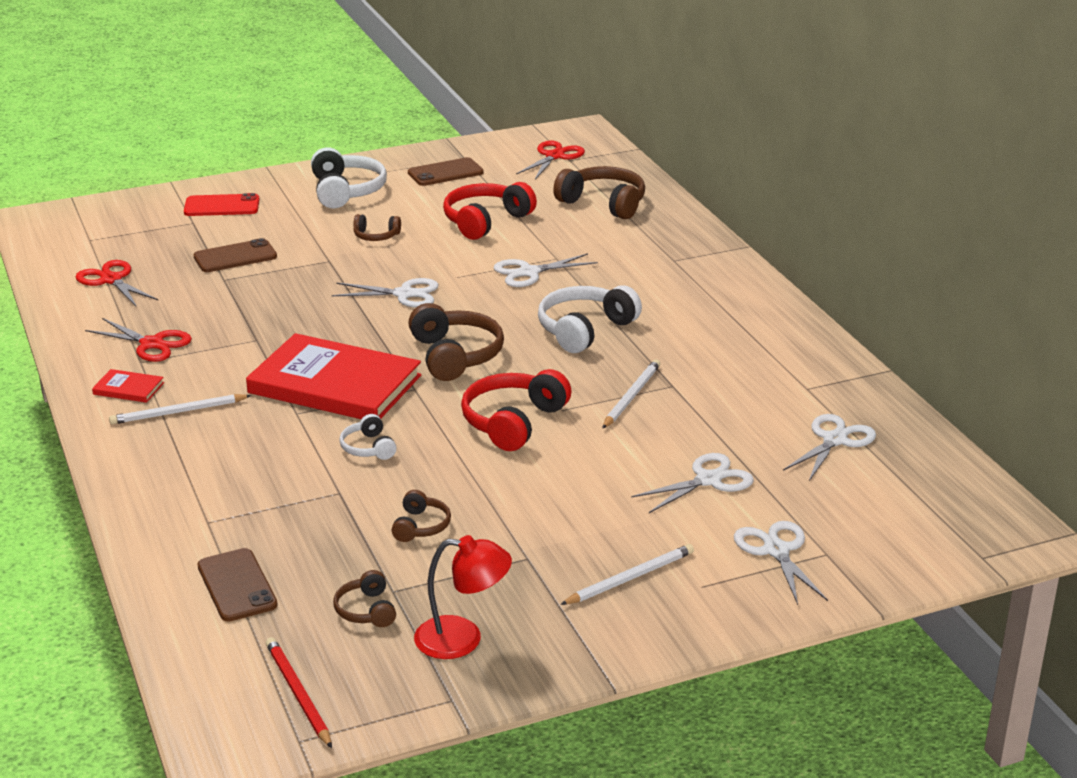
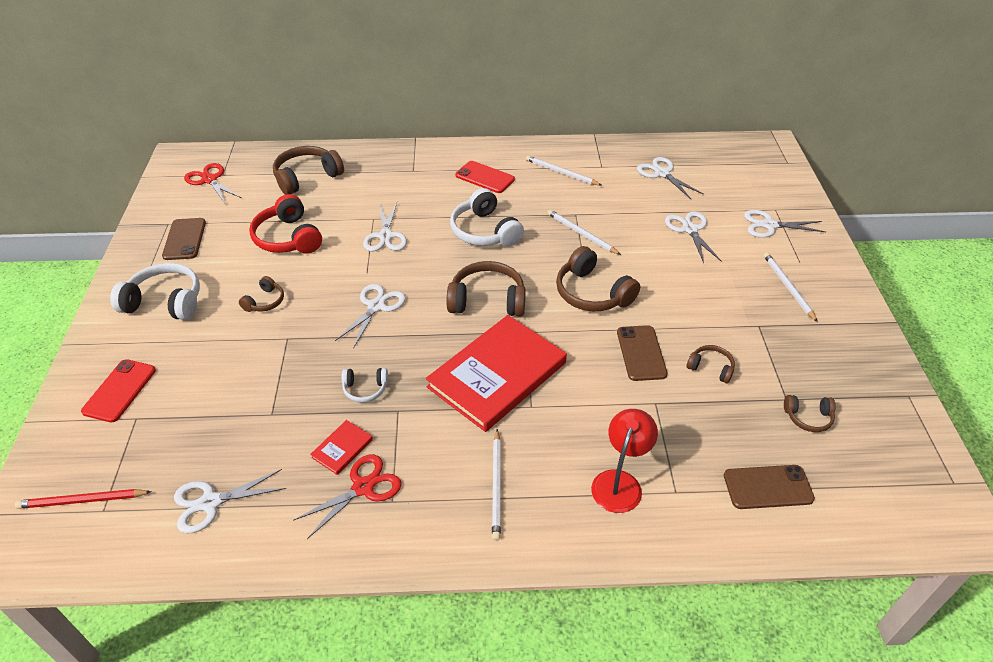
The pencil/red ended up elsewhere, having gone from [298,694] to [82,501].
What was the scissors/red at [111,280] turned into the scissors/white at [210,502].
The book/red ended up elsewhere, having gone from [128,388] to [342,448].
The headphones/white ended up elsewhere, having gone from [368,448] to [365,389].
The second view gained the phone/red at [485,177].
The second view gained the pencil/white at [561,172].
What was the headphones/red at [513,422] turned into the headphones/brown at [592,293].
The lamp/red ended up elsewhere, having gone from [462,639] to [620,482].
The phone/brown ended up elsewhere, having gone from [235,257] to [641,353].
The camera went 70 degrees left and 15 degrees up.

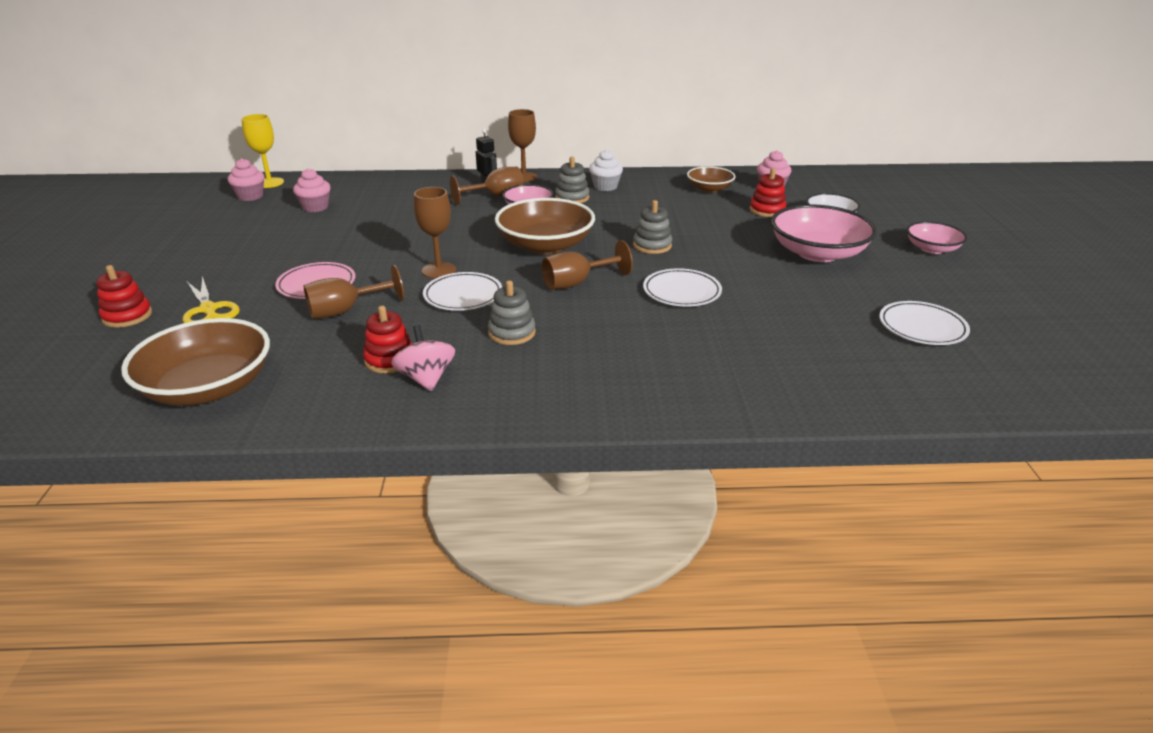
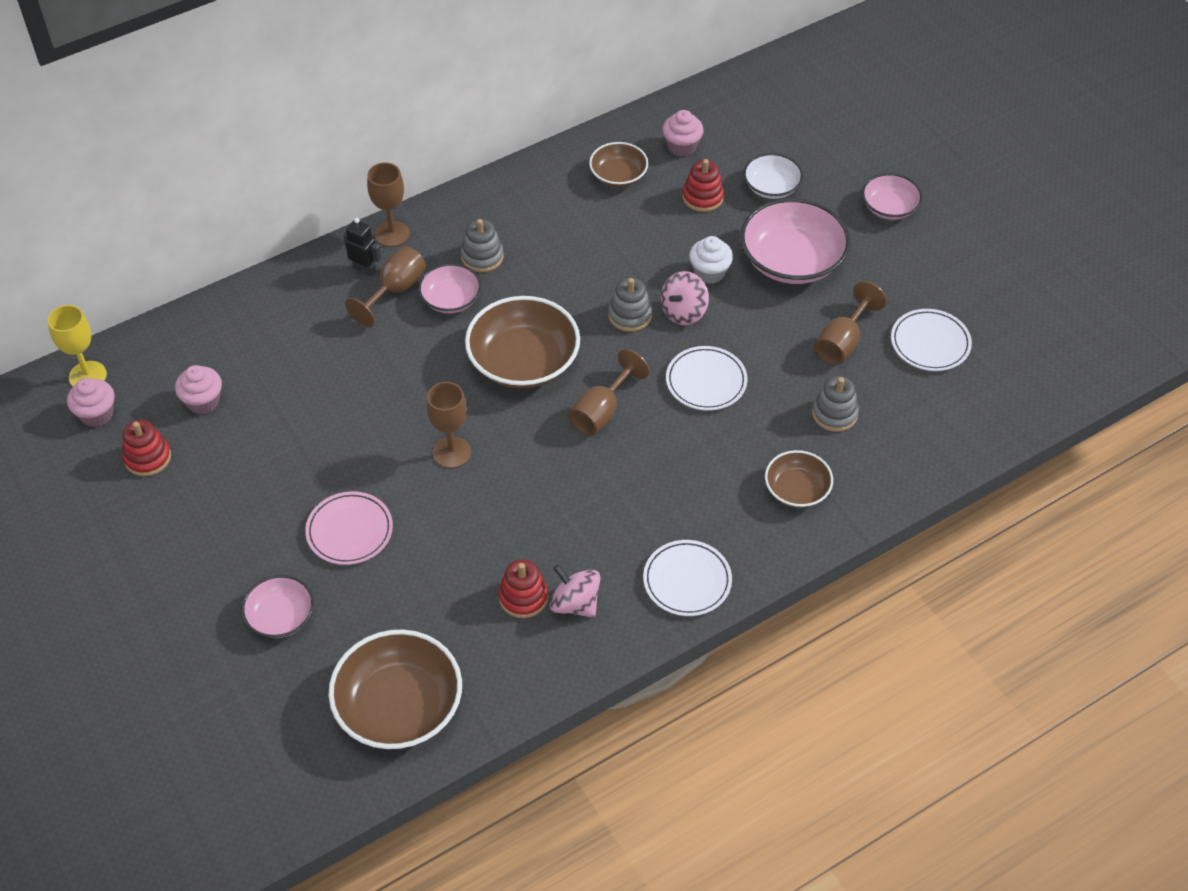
The stacking toy/red ended up elsewhere, having gone from [127,316] to [148,458].
Where the scissors/yellow stood at [208,309], the bowl/pink came to stand at [281,617].
The plate/white ended up elsewhere, having gone from [463,295] to [687,581].
The second view gained the spinning top/pink at [683,312].
The cupcake/white ended up elsewhere, having gone from [605,187] to [709,272].
The second view gained the bowl/brown at [797,489].
The stacking toy/grey ended up elsewhere, having gone from [512,333] to [834,414].
The goblet/brown ended up elsewhere, having gone from [345,311] to [842,342].
The camera went 30 degrees left and 20 degrees up.

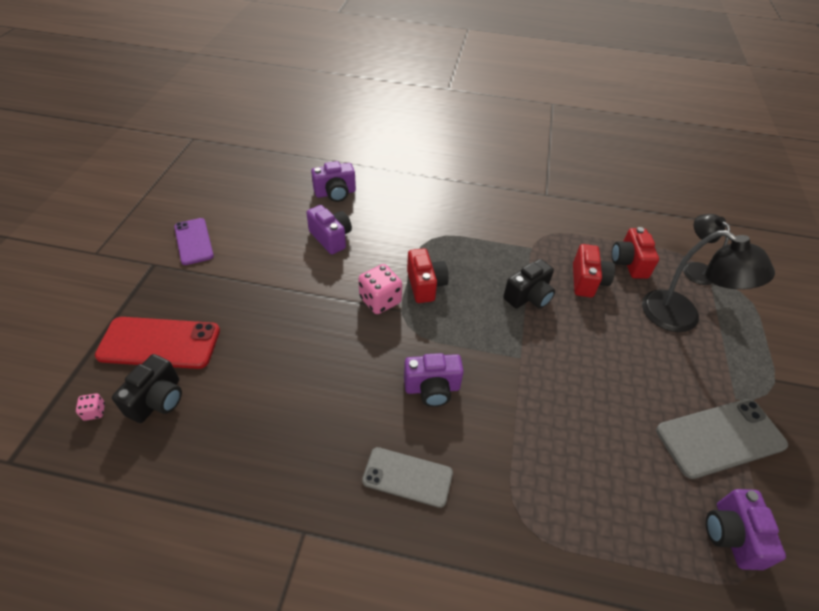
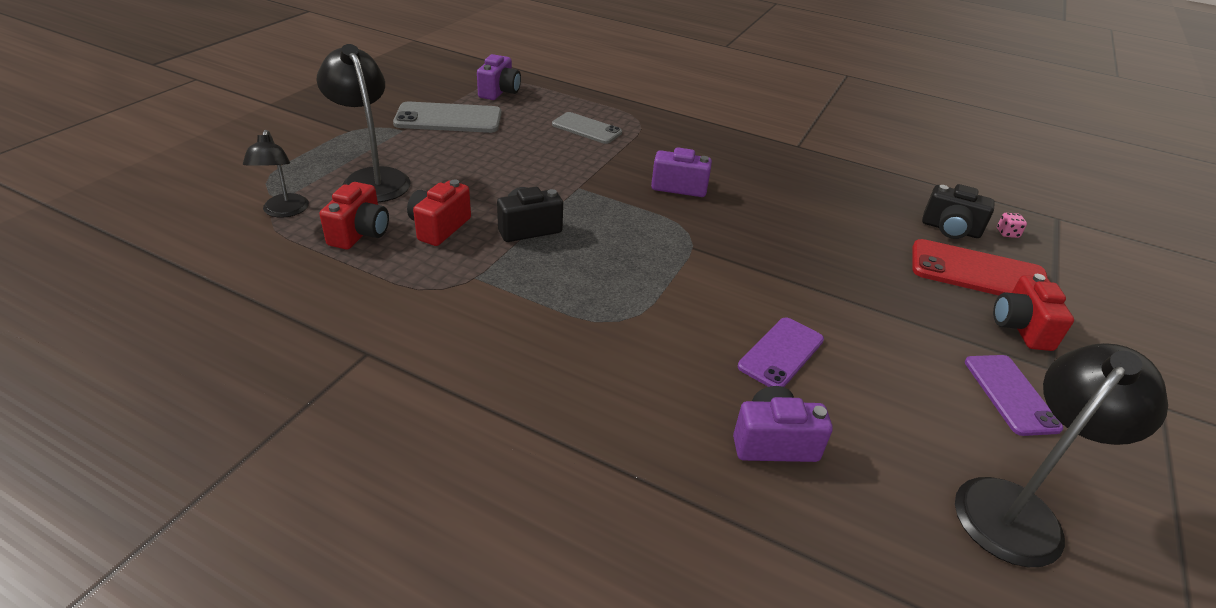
The phone/grey ended up elsewhere, having gone from [407,477] to [586,128].
Where the camera/purple stood at [331,238], the phone/purple came to stand at [781,353].
The camera/black at [158,400] ended up facing another way, 105 degrees counterclockwise from before.
The second view gained the lamp/black at [1018,508].
The camera/red ended up elsewhere, having gone from [425,285] to [1021,328].
The second view lost the dice/pink at [380,300].
The camera went 165 degrees left and 10 degrees down.

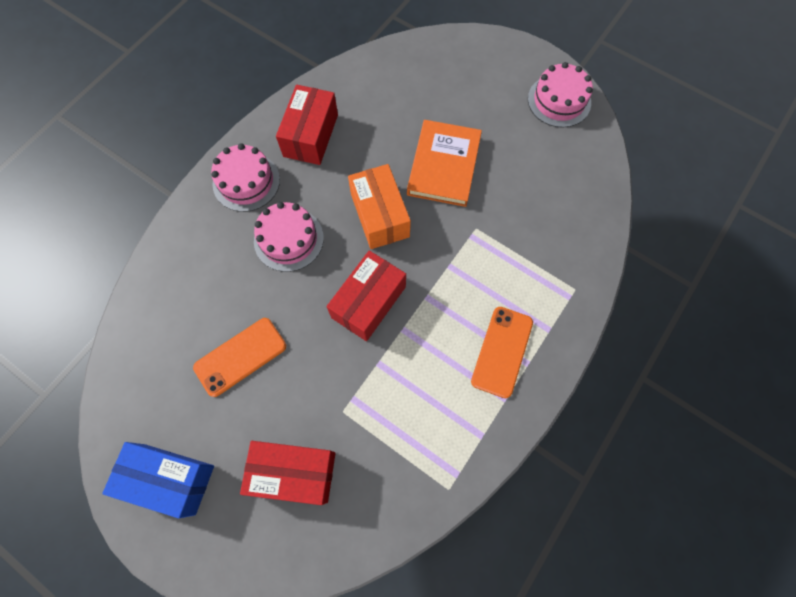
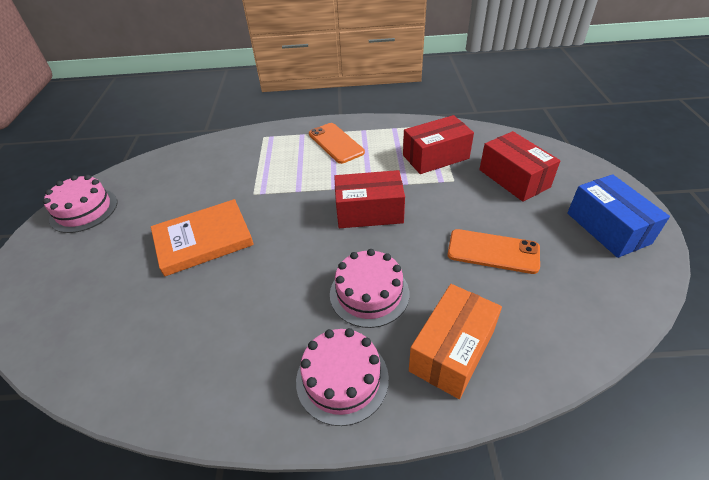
The phone/orange at [502,351] ended up facing another way, 75 degrees clockwise from before.
The box/red ended up elsewhere, having gone from [310,135] to [435,157].
The box/orange ended up elsewhere, having gone from [379,215] to [452,351].
The camera went 125 degrees left and 25 degrees down.

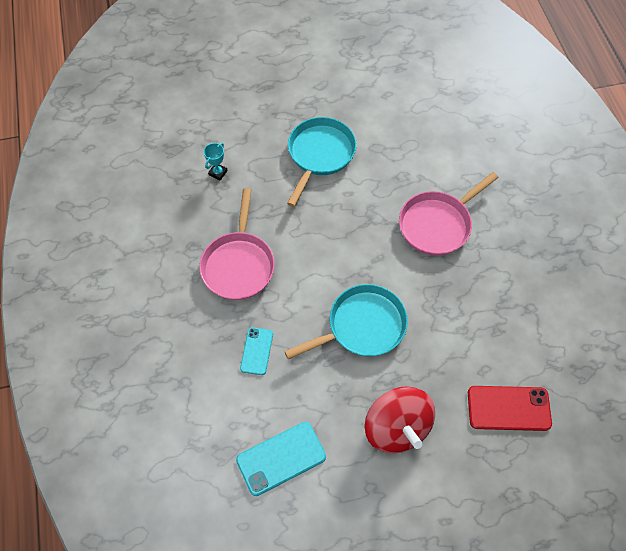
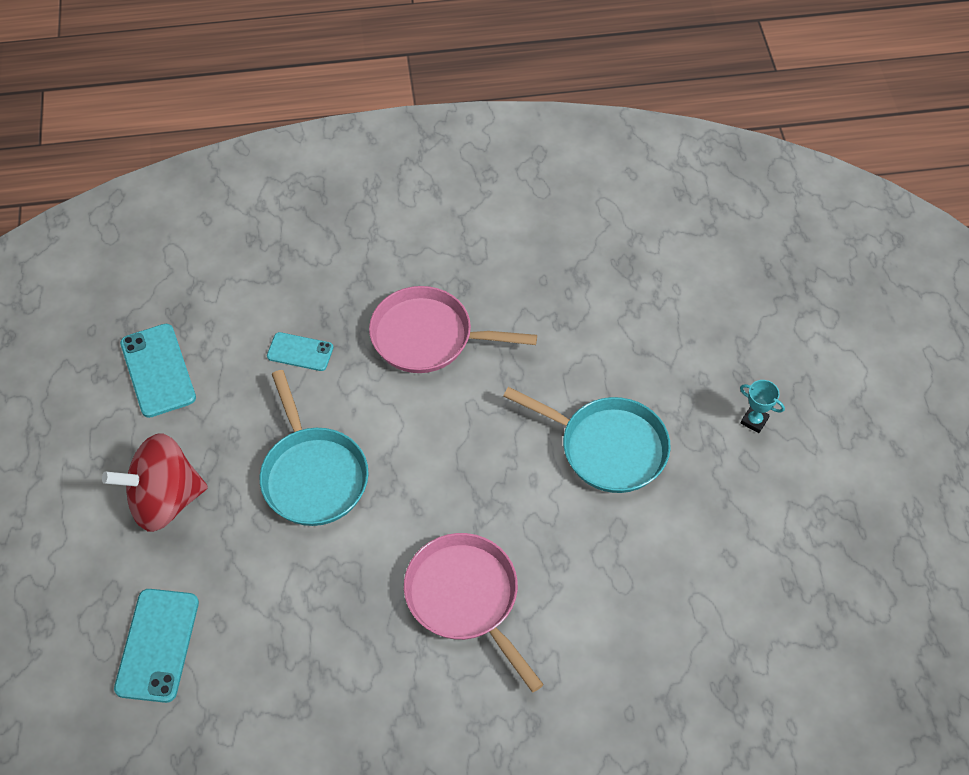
What was the phone/red at [508,408] turned into the phone/turquoise at [157,645].
The trophy/turquoise ended up elsewhere, having gone from [218,173] to [754,421].
The camera went 95 degrees right and 5 degrees down.

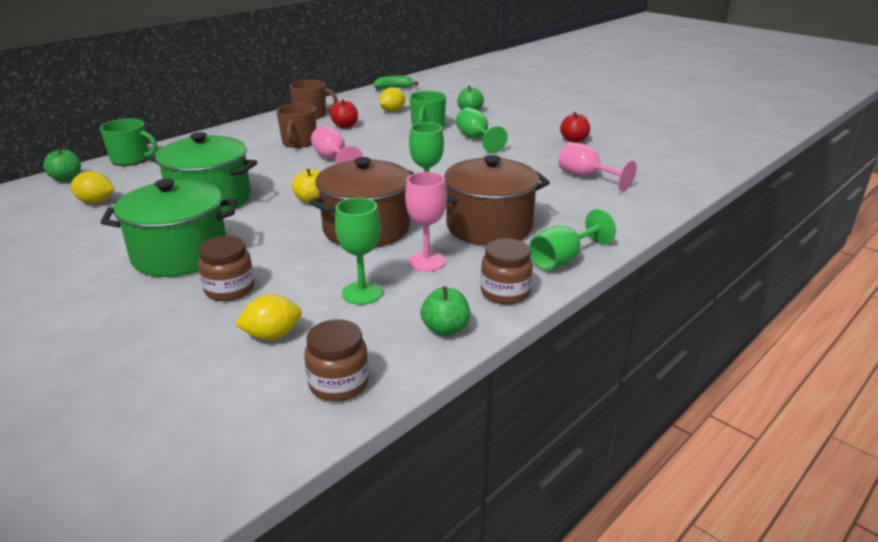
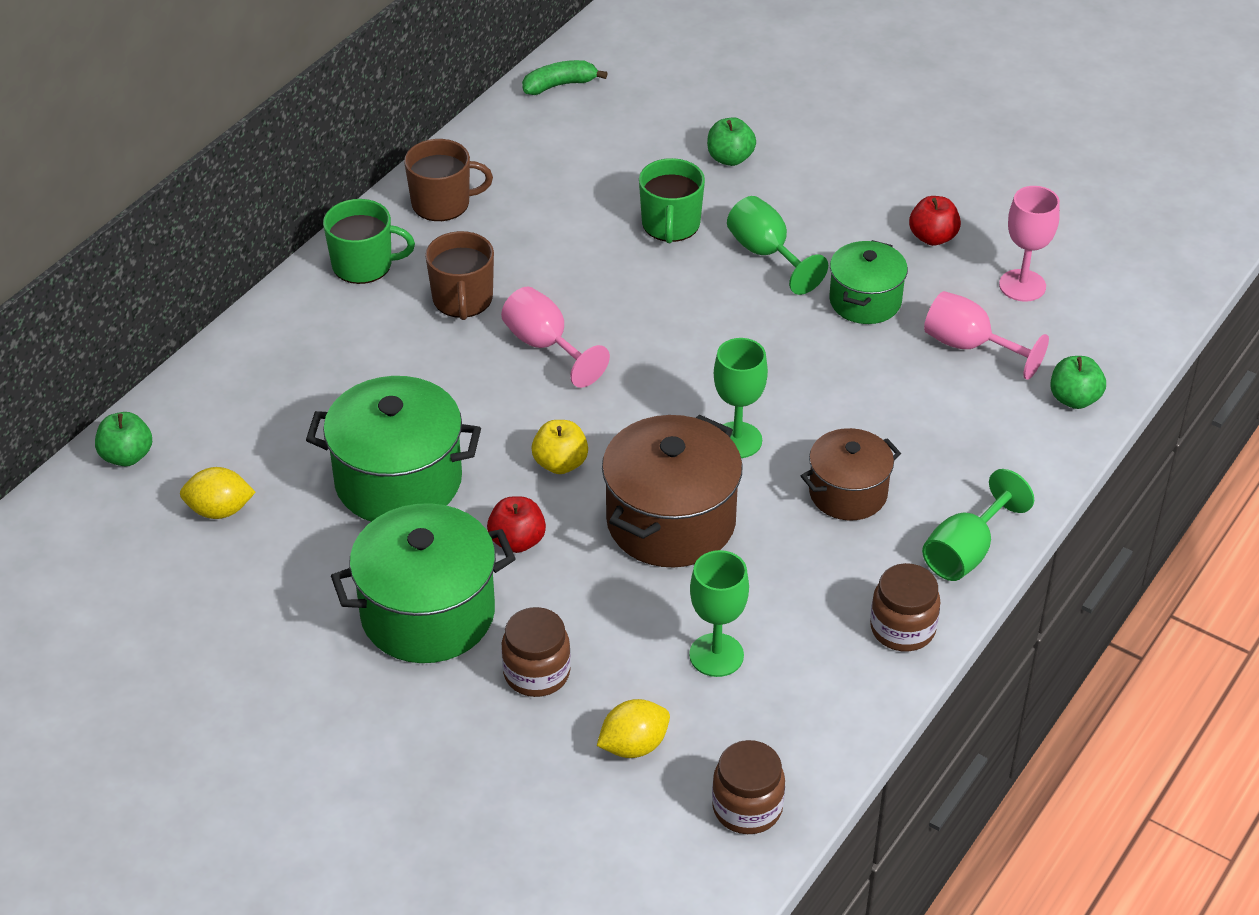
The mug/green ended up elsewhere, having gone from [131,159] to [364,265].
The apple/red ended up elsewhere, having gone from [345,126] to [517,541].
The size of the pot/brown at [489,227] changed by a factor of 0.62.
The second view gained the pot/green at [865,301].
The goblet/pink ended up elsewhere, having gone from [426,261] to [1022,285].
The apple/green ended up elsewhere, having gone from [445,329] to [1074,399].
The second view lost the lemon/yellow at [392,111].
The camera went 10 degrees left and 15 degrees up.

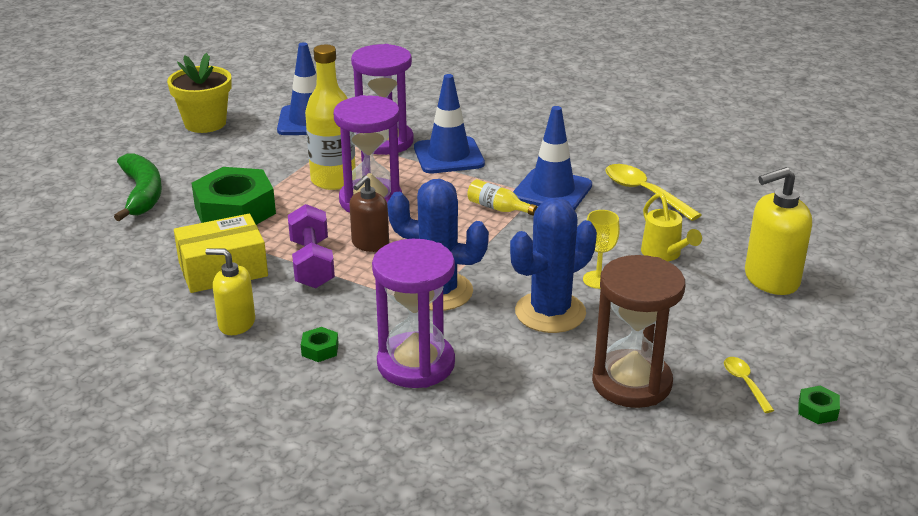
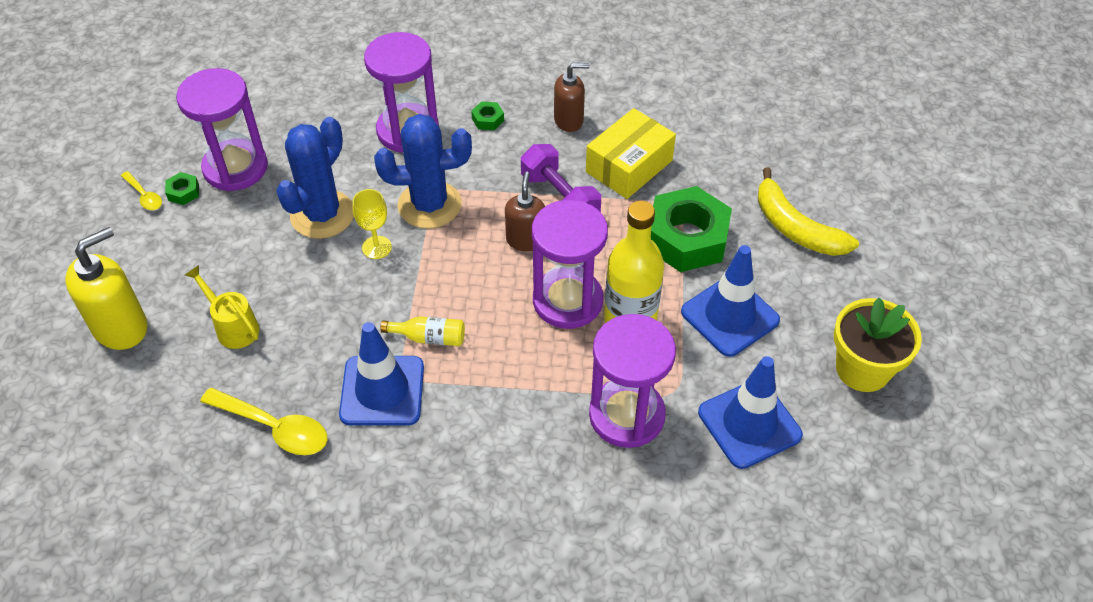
The nut/green ended up elsewhere, having gone from [817,410] to [183,192].
What was the hourglass/brown at [631,382] turned into the hourglass/purple at [235,168].
The goblet/yellow ended up elsewhere, having gone from [598,280] to [377,247].
What was the soap dispenser/yellow at [236,323] turned into the soap dispenser/brown at [569,120].
The traffic cone/blue ended up elsewhere, having gone from [449,156] to [730,316].
What was the banana/green at [142,194] turned into the banana/yellow at [795,228].
The camera went 155 degrees right and 20 degrees up.

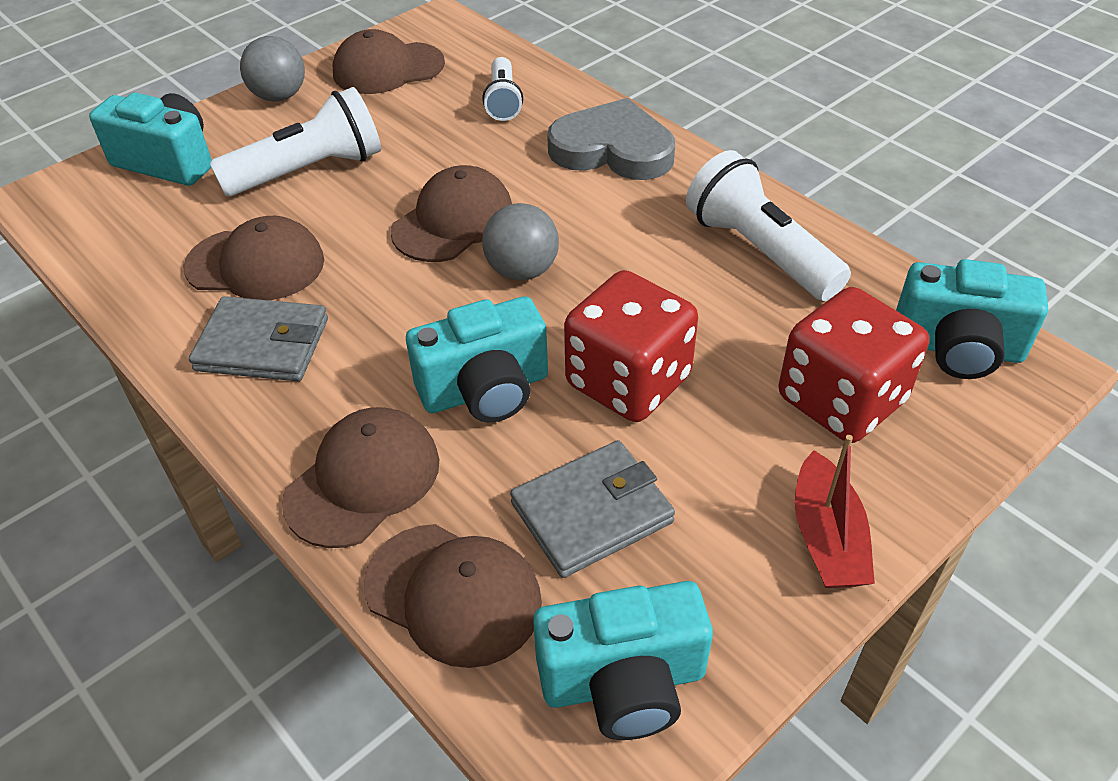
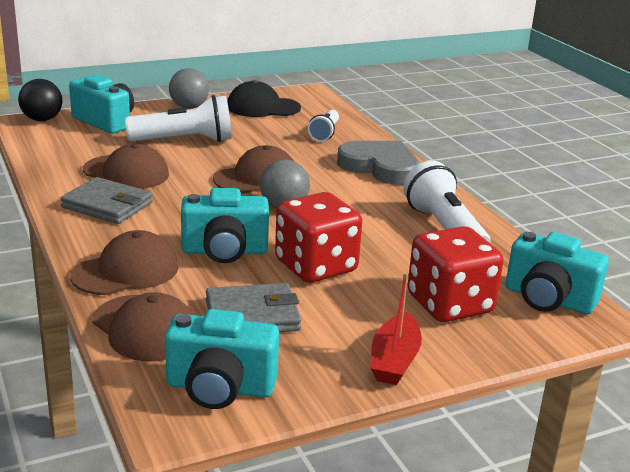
The second view gained the ball/black at [42,119].
What was the cap/brown at [388,68] turned into the cap/black at [263,107].
The camera went 15 degrees right and 20 degrees down.

